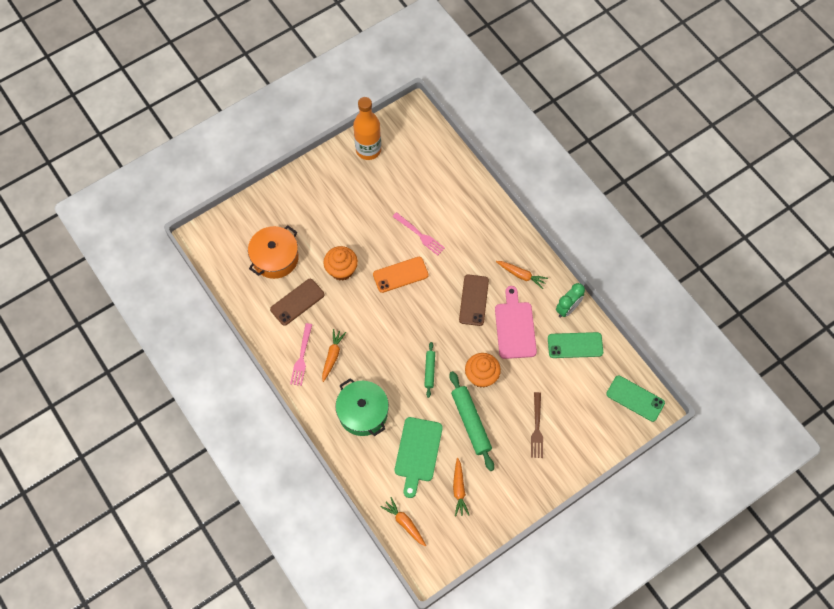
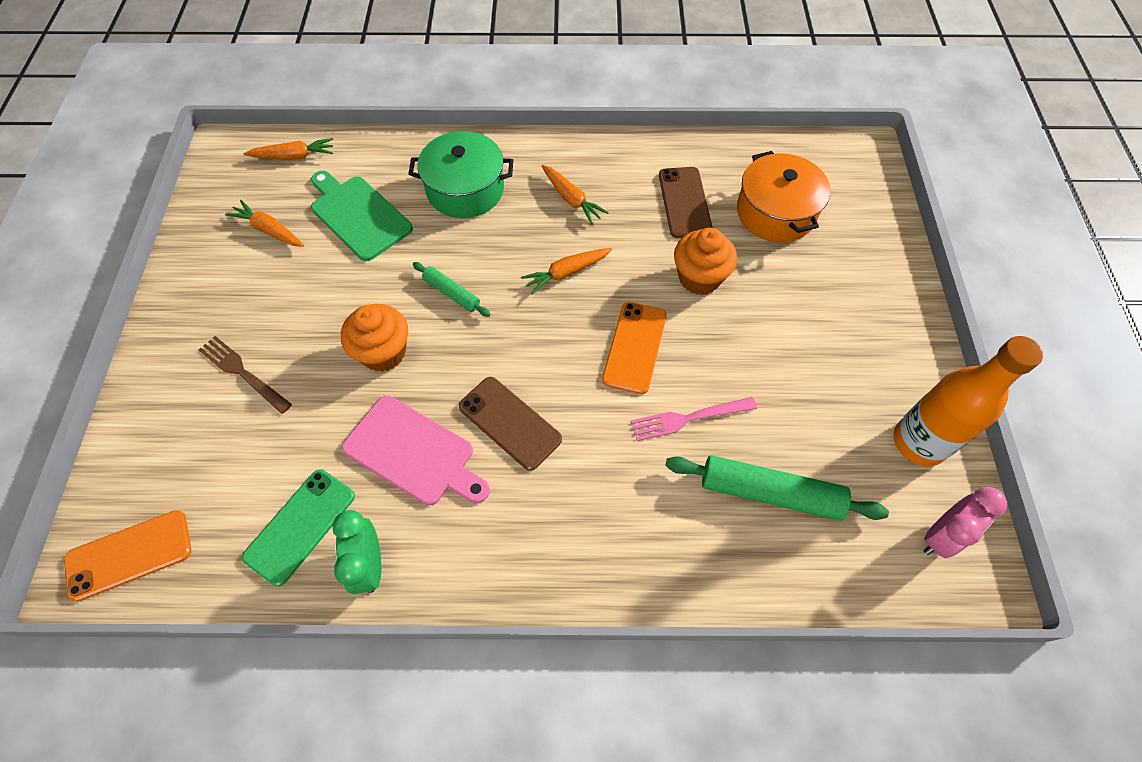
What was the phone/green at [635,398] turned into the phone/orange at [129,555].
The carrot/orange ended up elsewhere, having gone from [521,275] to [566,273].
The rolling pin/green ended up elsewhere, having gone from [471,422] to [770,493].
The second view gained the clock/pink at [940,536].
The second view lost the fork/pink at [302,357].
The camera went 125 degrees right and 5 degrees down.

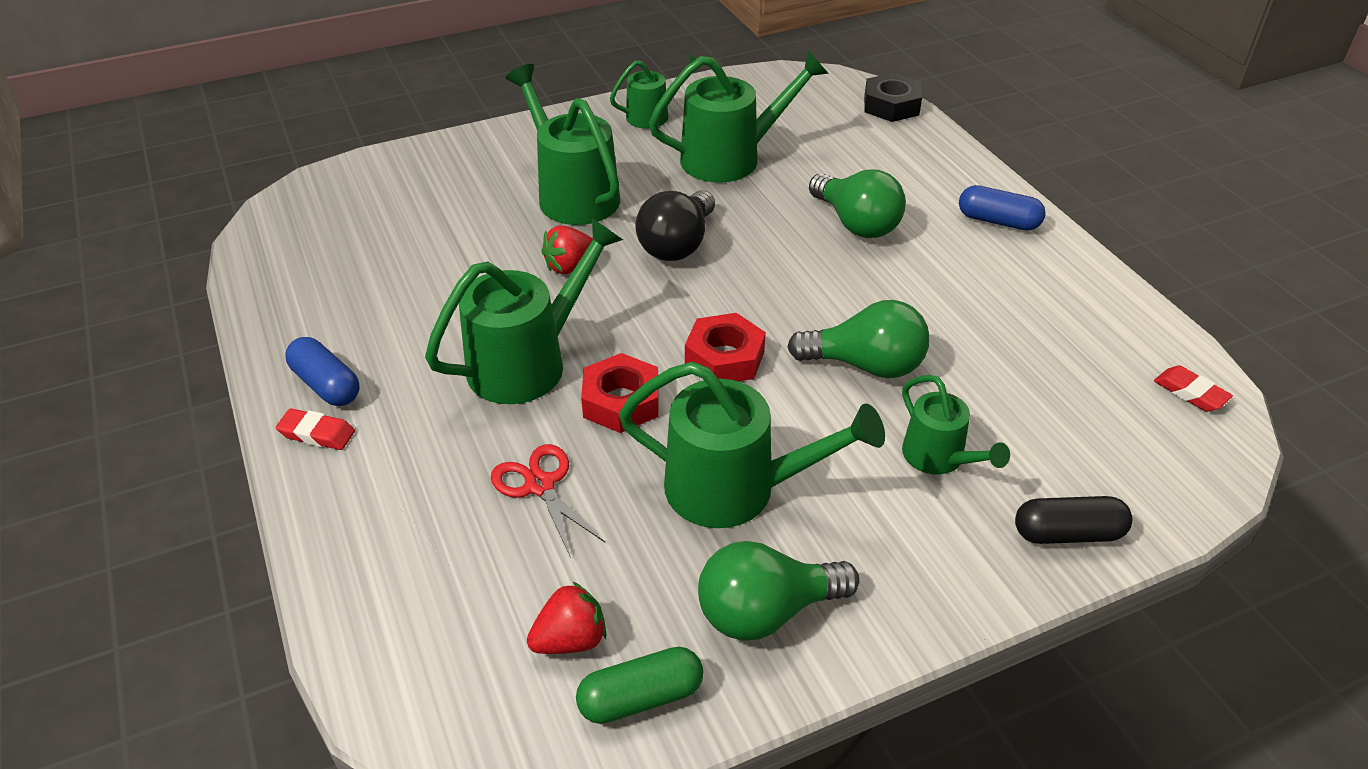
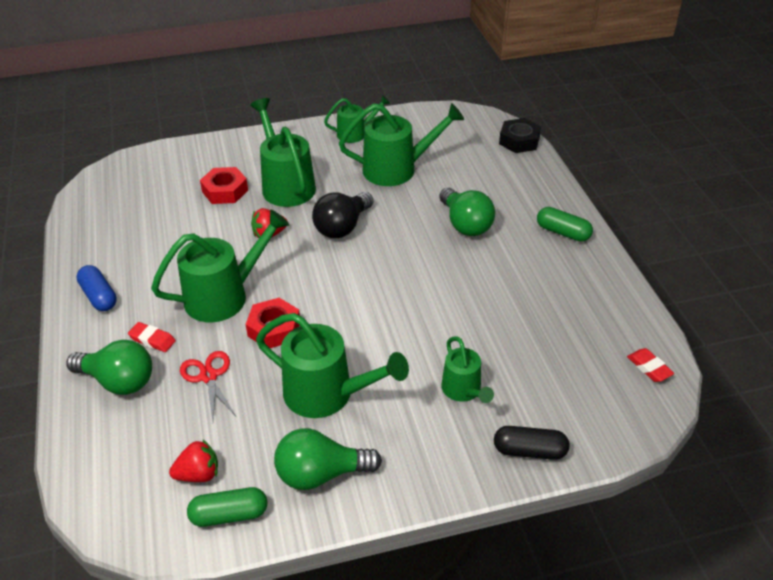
The light bulb/green ended up elsewhere, having gone from [865,365] to [118,381].
The eraser/red ended up elsewhere, having gone from [317,434] to [152,340].
The nut/red ended up elsewhere, having gone from [724,357] to [225,191].
What was the capsule/blue at [998,221] turned into the capsule/green at [563,232].
The camera went 10 degrees right and 0 degrees up.

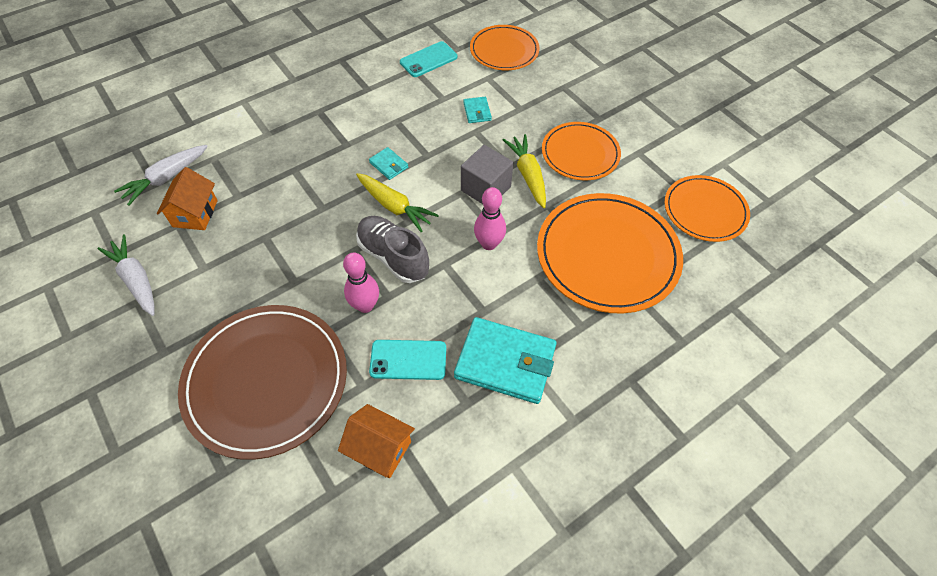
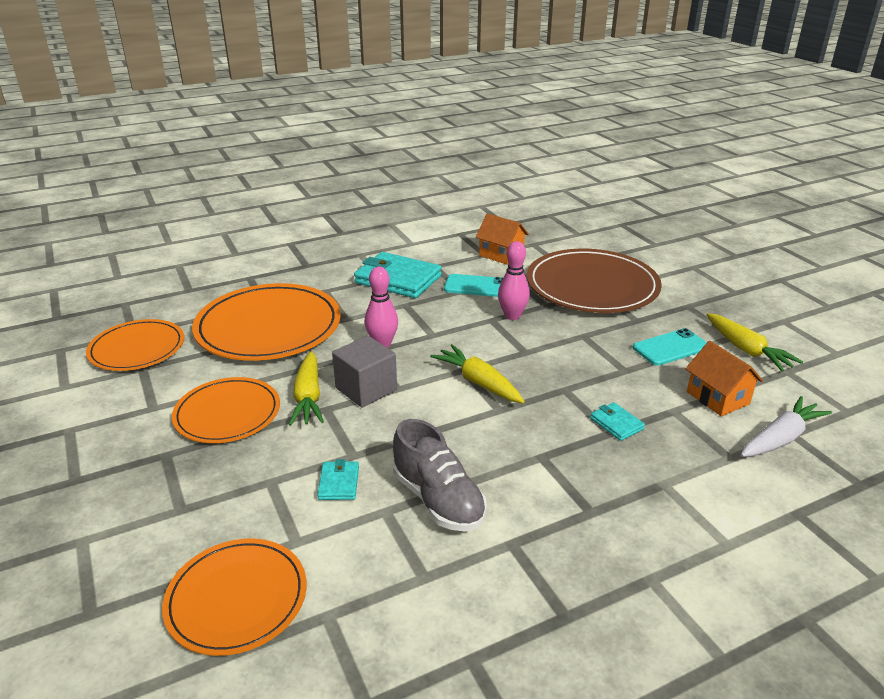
The shoe/grey ended up elsewhere, having gone from [393,257] to [438,500].
The wallet/turquoise ended up elsewhere, having gone from [388,165] to [616,424].
The phone/turquoise ended up elsewhere, having gone from [428,60] to [670,347].
The house/orange at [195,213] ended up facing another way, 45 degrees counterclockwise from before.
What was the carrot/white at [136,279] turned into the carrot/yellow at [746,350].
The camera went 170 degrees left and 25 degrees down.

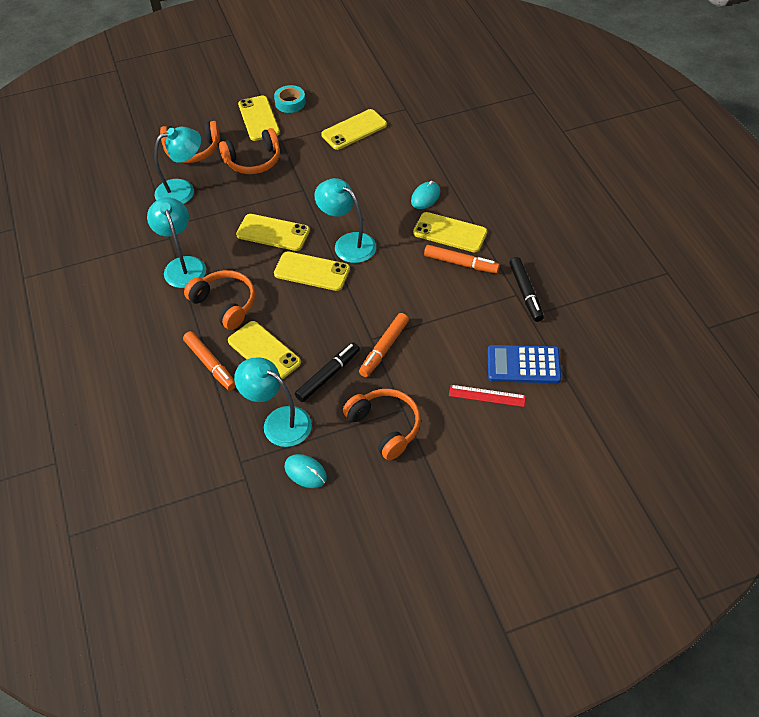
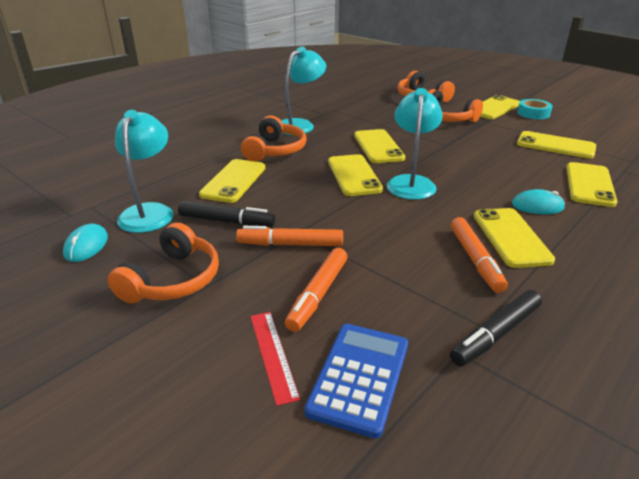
The marker/orange ended up elsewhere, having gone from [210,364] to [318,294].
The calculator/blue at [523,365] ended up facing another way, 45 degrees clockwise from before.
The second view gained the phone/yellow at [589,184].
The second view lost the lamp/turquoise at [183,190].
The camera went 60 degrees right and 20 degrees down.

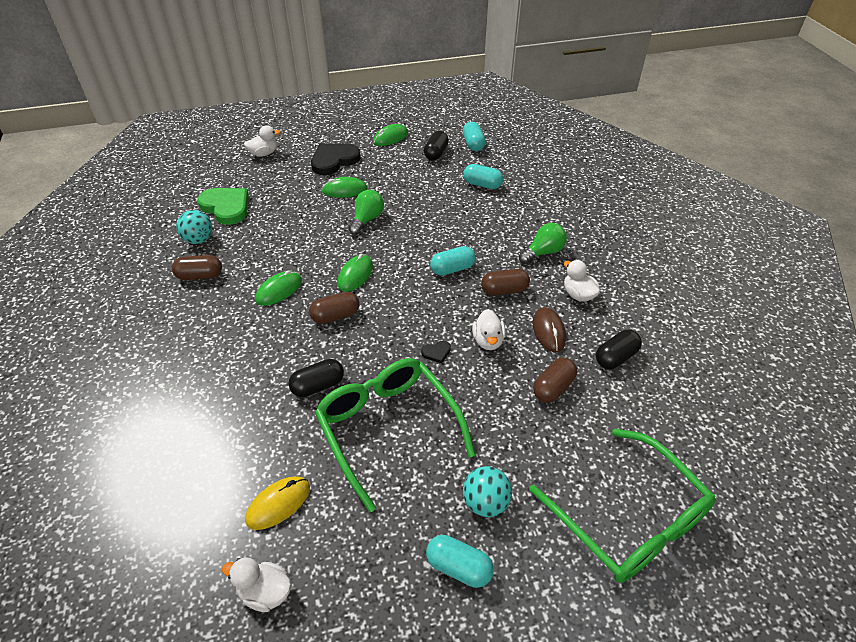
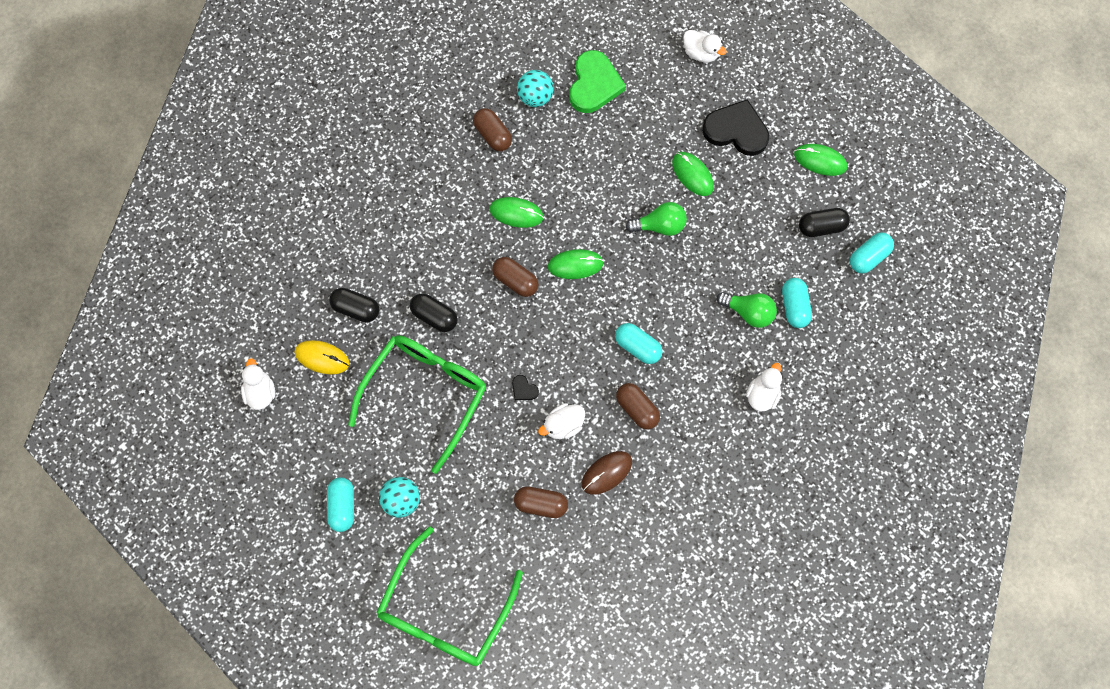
The capsule/black ended up elsewhere, having gone from [616,357] to [356,309].
The light bulb/green ended up elsewhere, having gone from [543,252] to [748,312].
The duck/white ended up elsewhere, having gone from [578,295] to [762,395].
The camera went 60 degrees right and 25 degrees up.

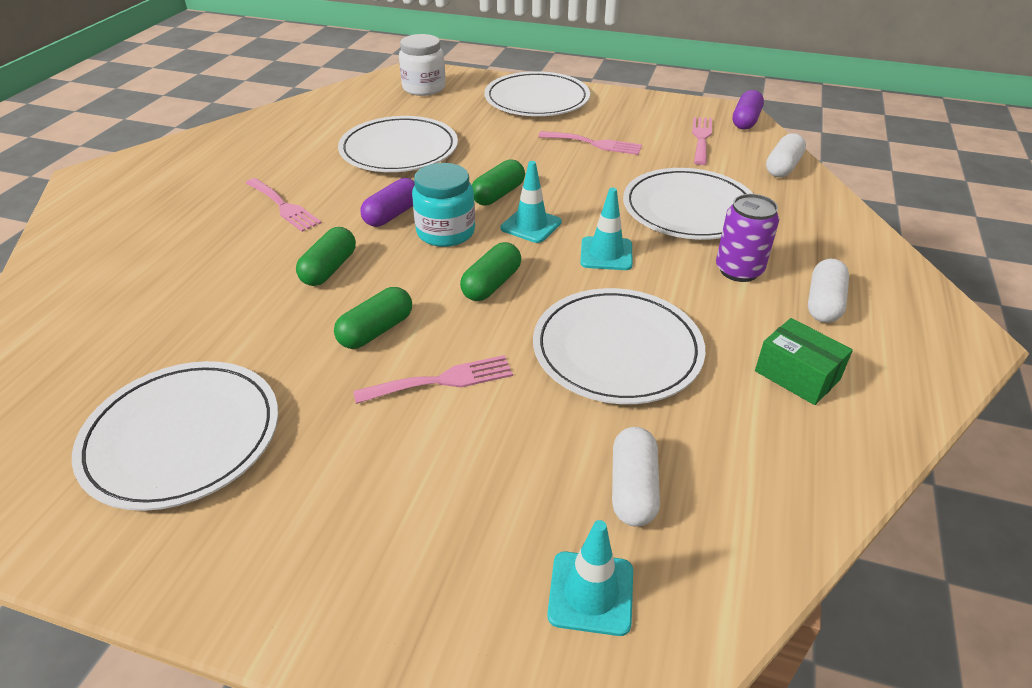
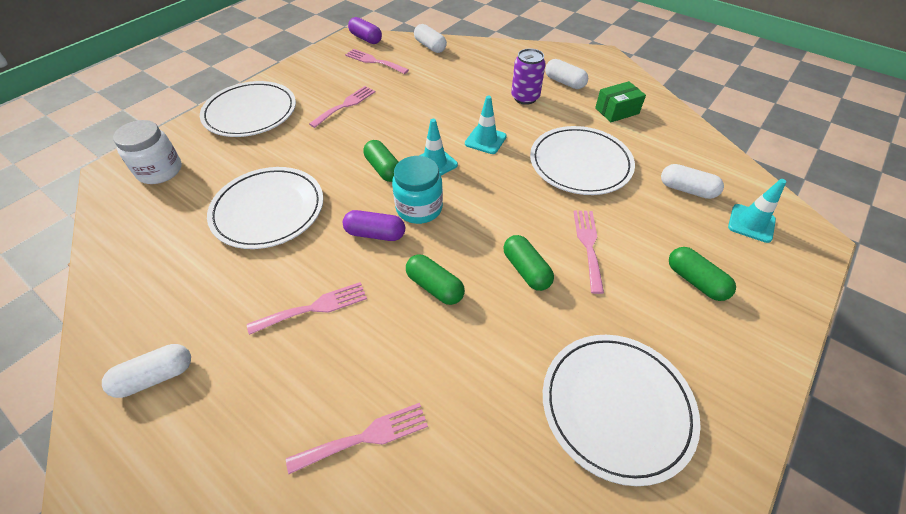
The second view gained the capsule/white at [155,377].
The second view gained the fork/pink at [366,437].
The capsule/purple at [392,214] ended up facing another way, 45 degrees counterclockwise from before.
The capsule/green ended up elsewhere, having gone from [491,284] to [695,281].
The second view lost the plate/white at [689,209].
The camera went 70 degrees left and 10 degrees up.

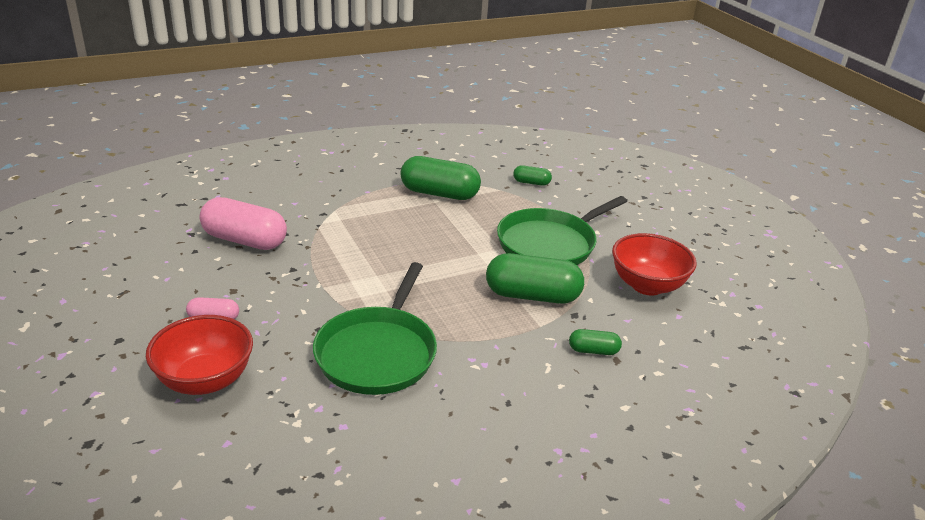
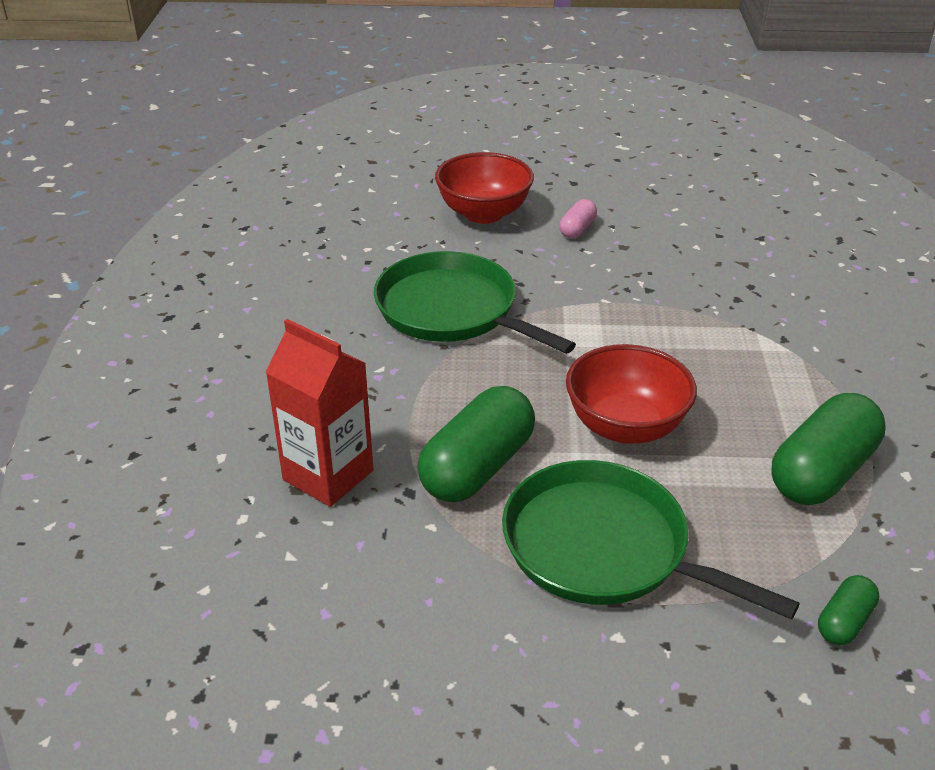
Where the capsule/green stood at [593,351], the carton/red came to stand at [328,475].
The pan/green at [550,243] ended up facing another way, 45 degrees counterclockwise from before.
The bowl/red ended up elsewhere, having gone from [647,285] to [625,426].
The second view lost the capsule/pink at [245,240].
The camera went 120 degrees right and 5 degrees up.

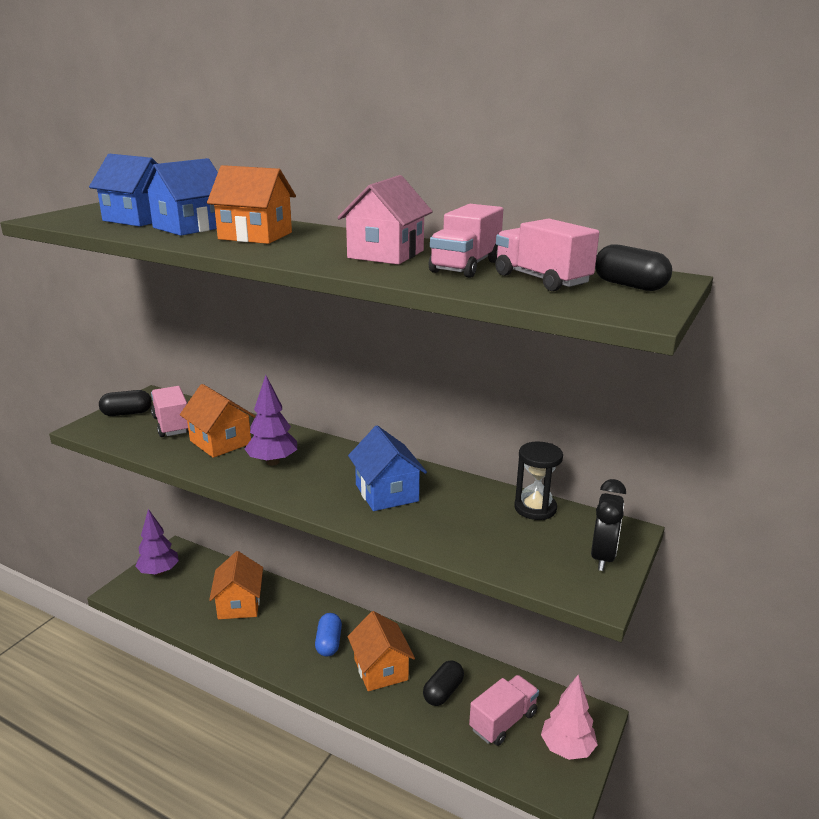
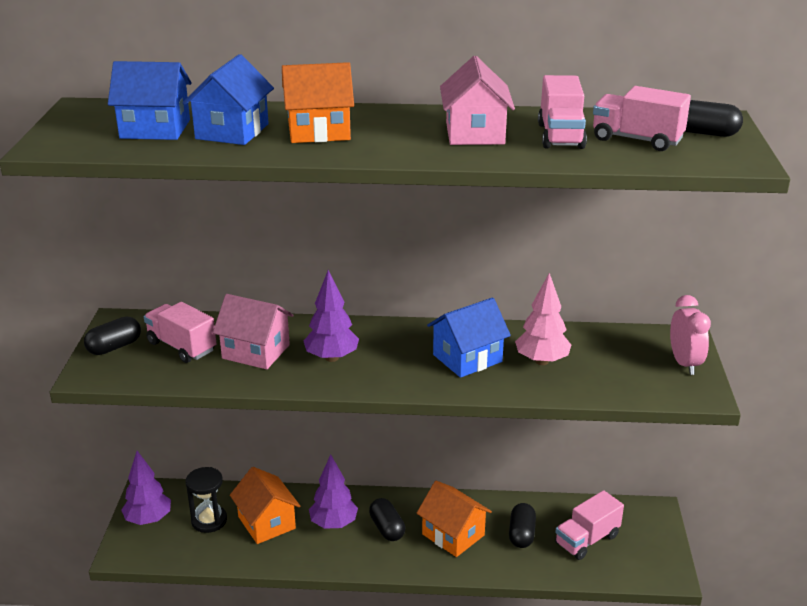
The hourglass/black ended up elsewhere, having gone from [535,508] to [209,520].
What was the house/orange at [220,442] turned into the house/pink at [256,351].
The second view gained the tree/purple at [334,524].
What was the capsule/blue at [329,643] turned into the capsule/black at [387,528].
The house/blue at [387,493] ended up facing another way, 75 degrees counterclockwise from before.
The tree/pink ended up elsewhere, having gone from [567,748] to [541,361].
The truck/pink at [503,721] ended up facing another way, 150 degrees counterclockwise from before.
What was the clock/black at [603,557] turned into the clock/pink at [684,363].
The camera went 25 degrees left and 5 degrees up.

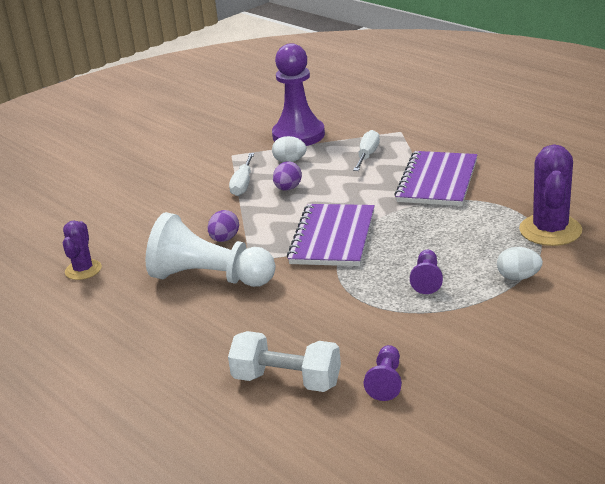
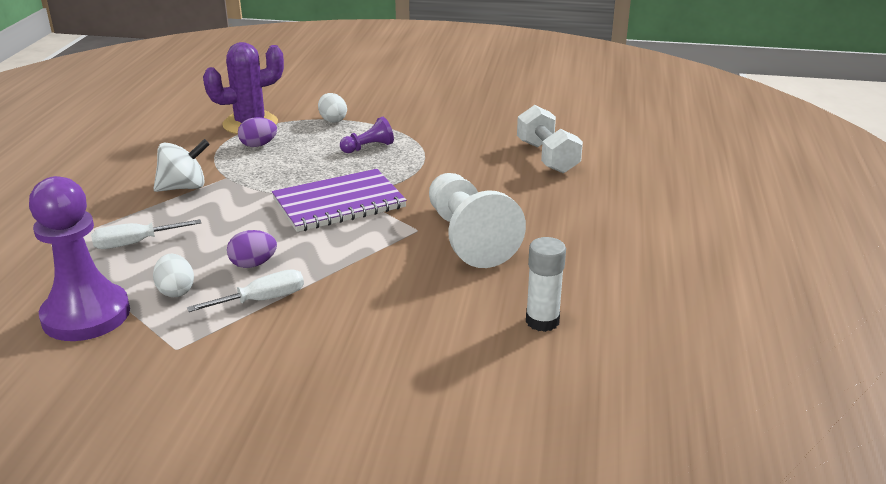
Where the notebook/purple stood at [437,181], the spinning top/white came to stand at [184,187].
The egg/purple ended up elsewhere, having gone from [224,239] to [258,145].
Where the cactus/purple stood at [83,270], the glue stick/white came to stand at [542,321].
The second view lost the pawn/purple at [386,382].
The camera went 130 degrees left and 0 degrees up.

